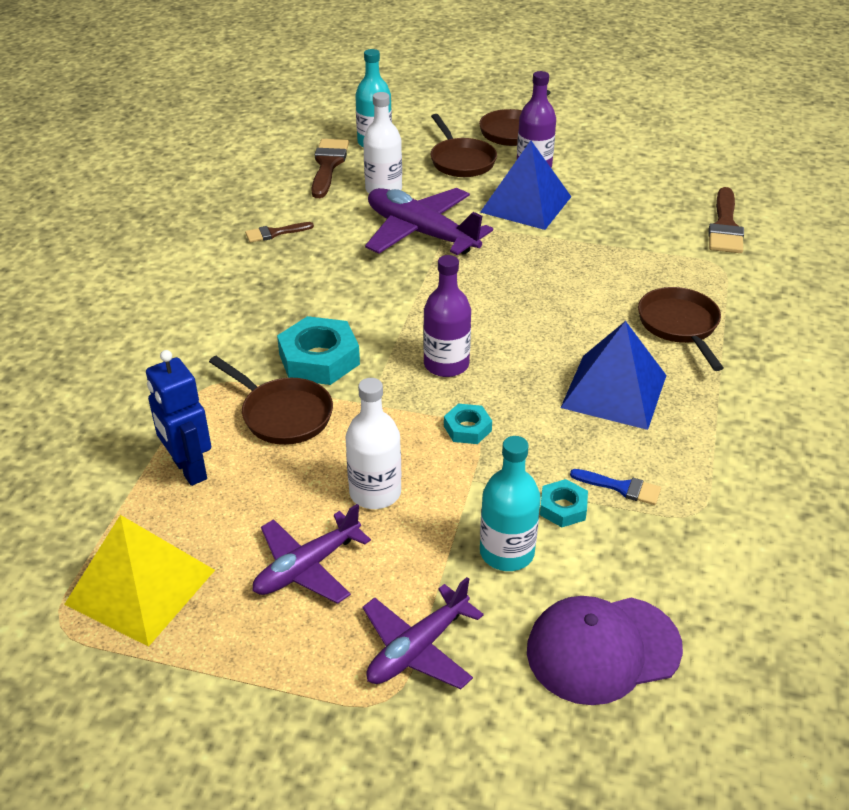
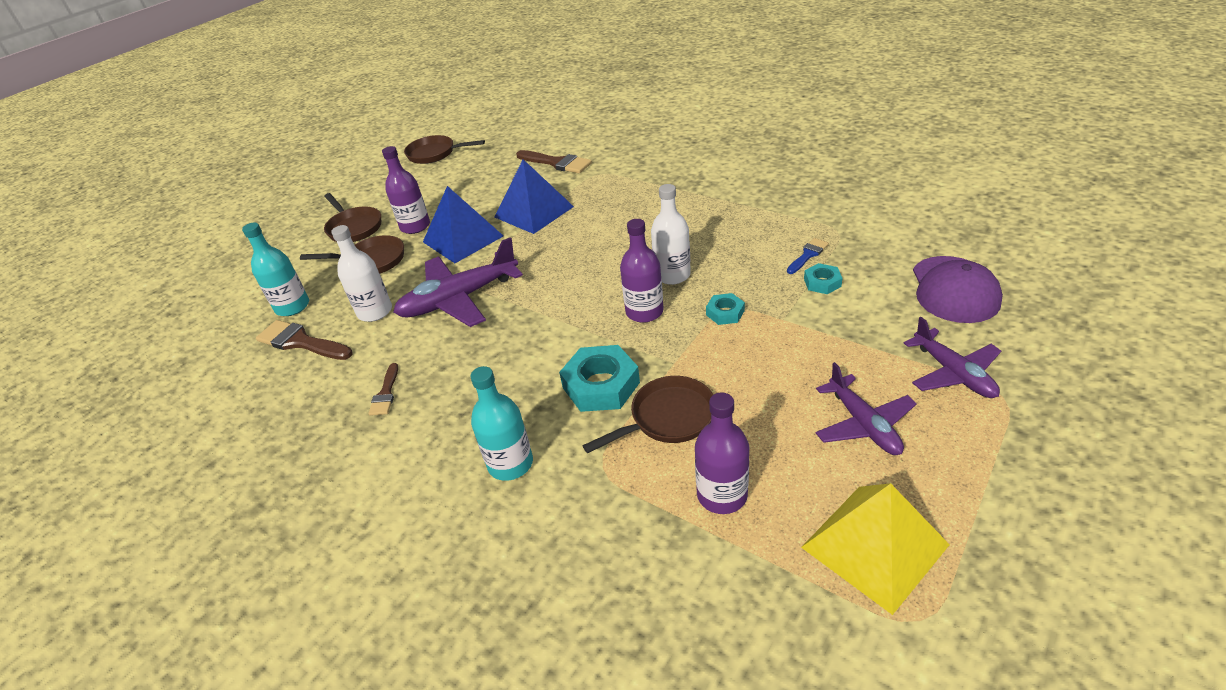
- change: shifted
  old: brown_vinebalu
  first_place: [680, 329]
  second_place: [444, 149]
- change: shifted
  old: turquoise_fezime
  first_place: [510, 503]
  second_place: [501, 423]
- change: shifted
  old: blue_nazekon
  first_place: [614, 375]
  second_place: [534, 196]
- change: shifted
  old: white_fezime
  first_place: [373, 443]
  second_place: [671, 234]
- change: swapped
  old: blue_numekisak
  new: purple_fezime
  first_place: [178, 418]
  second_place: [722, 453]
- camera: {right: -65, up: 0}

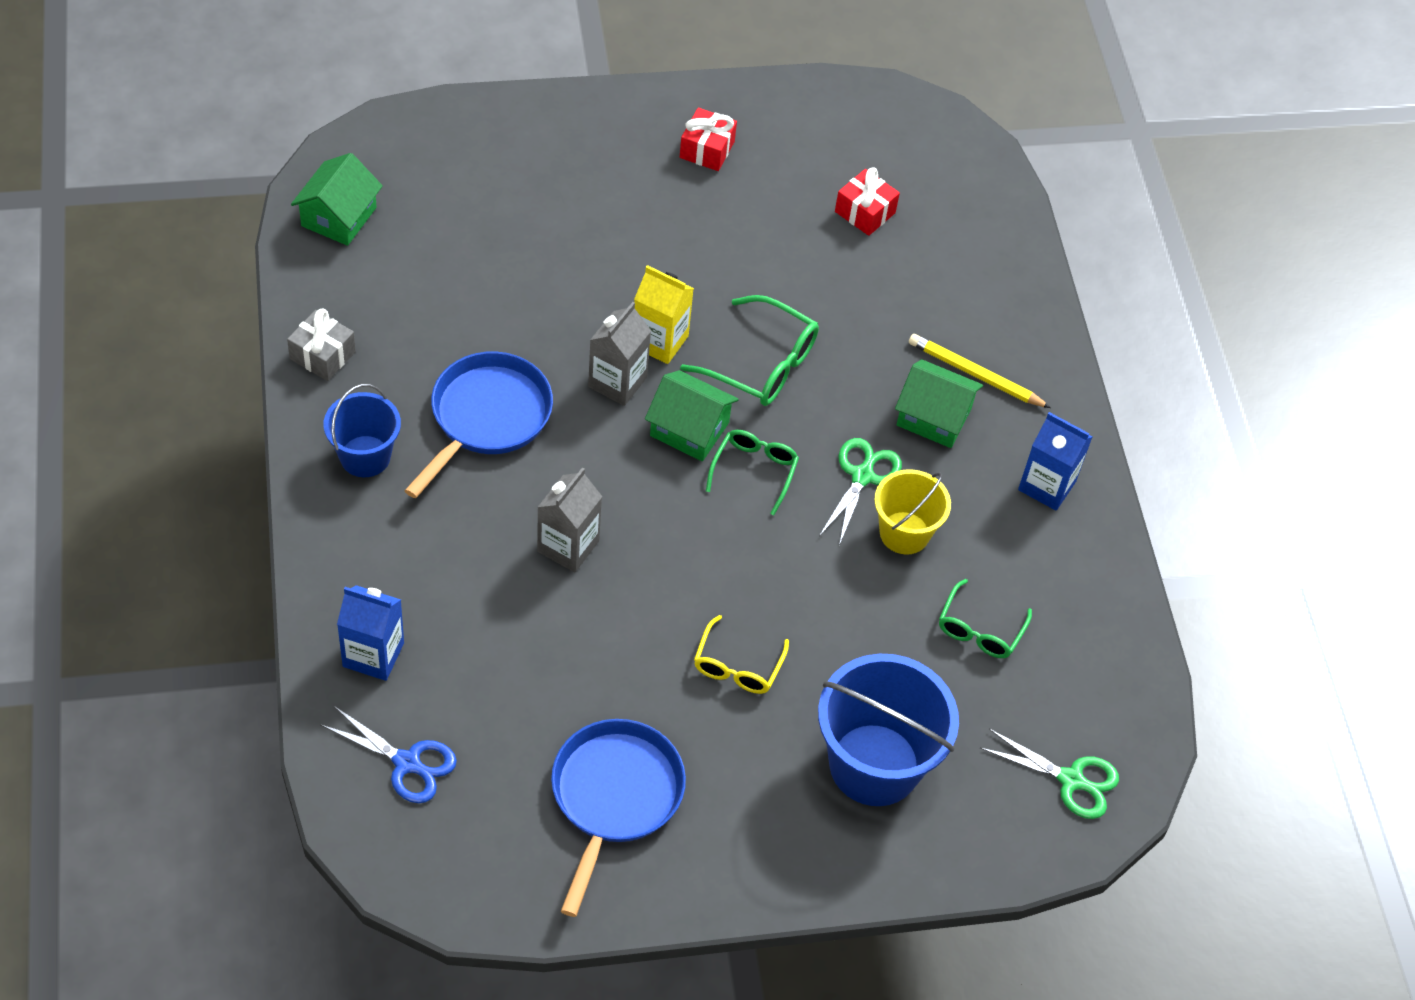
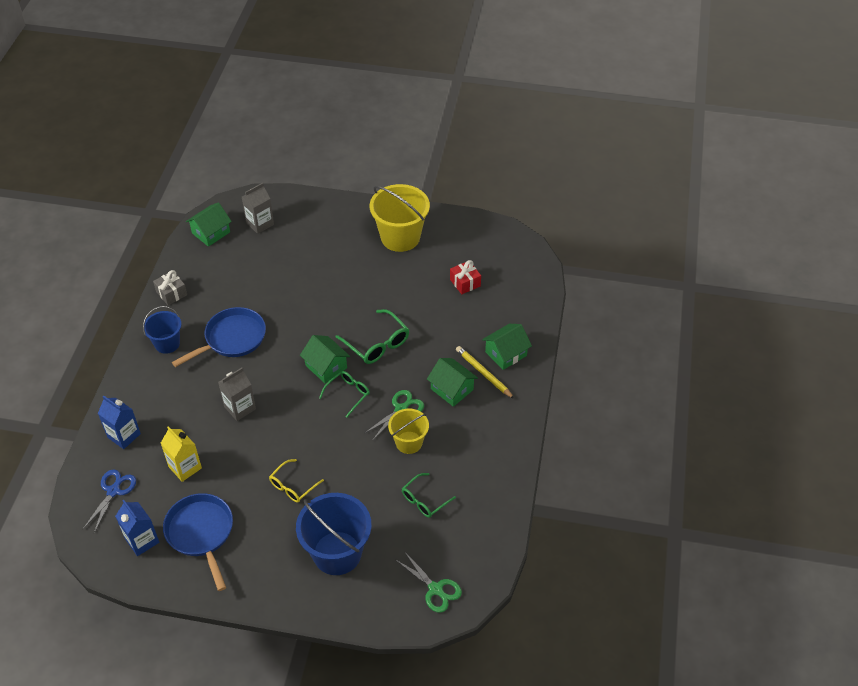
- change: rotated
  old: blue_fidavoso
  first_place: [388, 754]
  second_place: [109, 501]
  degrees: -120
- change: shifted
  old: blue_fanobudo
  first_place: [1055, 461]
  second_place: [137, 528]
- change: shifted
  old: yellow_fanobudo
  first_place: [664, 314]
  second_place: [181, 454]
- change: rotated
  old: blue_vinebalu
  first_place: [618, 818]
  second_place: [198, 542]
  degrees: -60
- change: shifted
  old: grey_fanobudo
  first_place: [619, 354]
  second_place: [258, 208]
- change: swapped
  old: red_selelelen
  new: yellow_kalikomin
  first_place: [708, 139]
  second_place: [400, 218]
- change: new
  new: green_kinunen
  second_place: [507, 347]
- camera: {right: 25, up: -5}

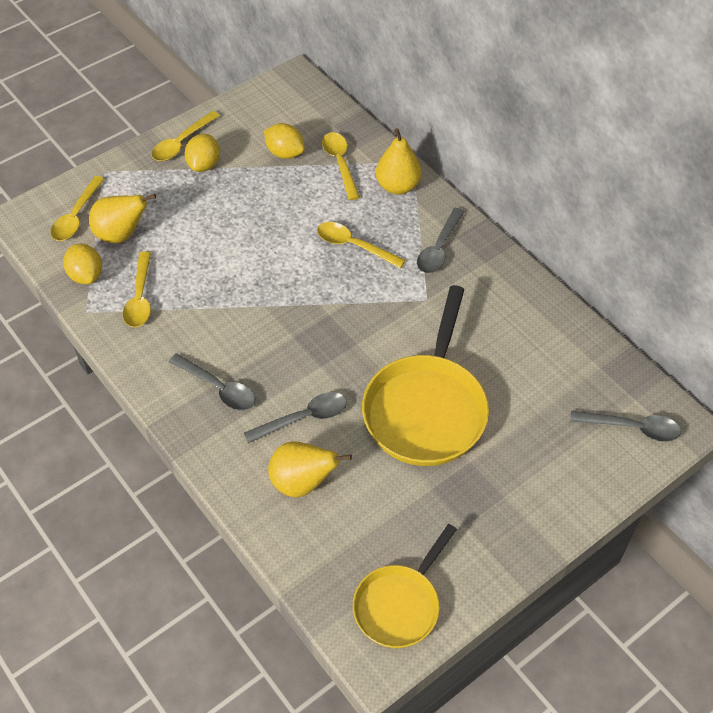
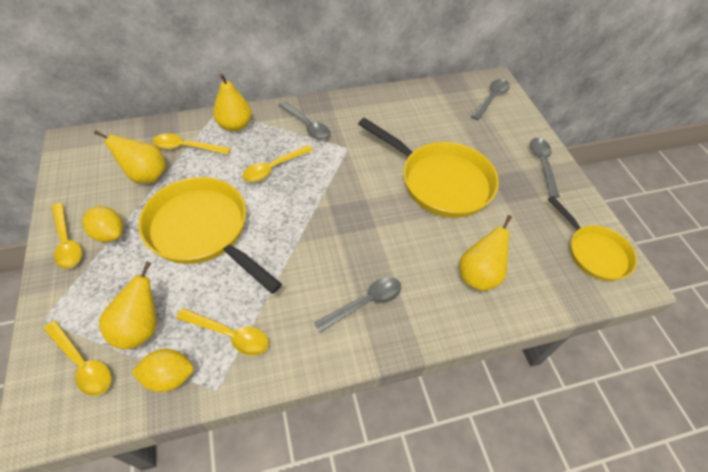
- change: swapped
  old: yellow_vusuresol
  new: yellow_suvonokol
  first_place: [284, 141]
  second_place: [130, 156]
- change: new
  new: yellow_vinebalu
  second_place: [210, 235]
- change: shifted
  old: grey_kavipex
  first_place: [295, 417]
  second_place: [545, 168]
- camera: {right: -70, up: 0}

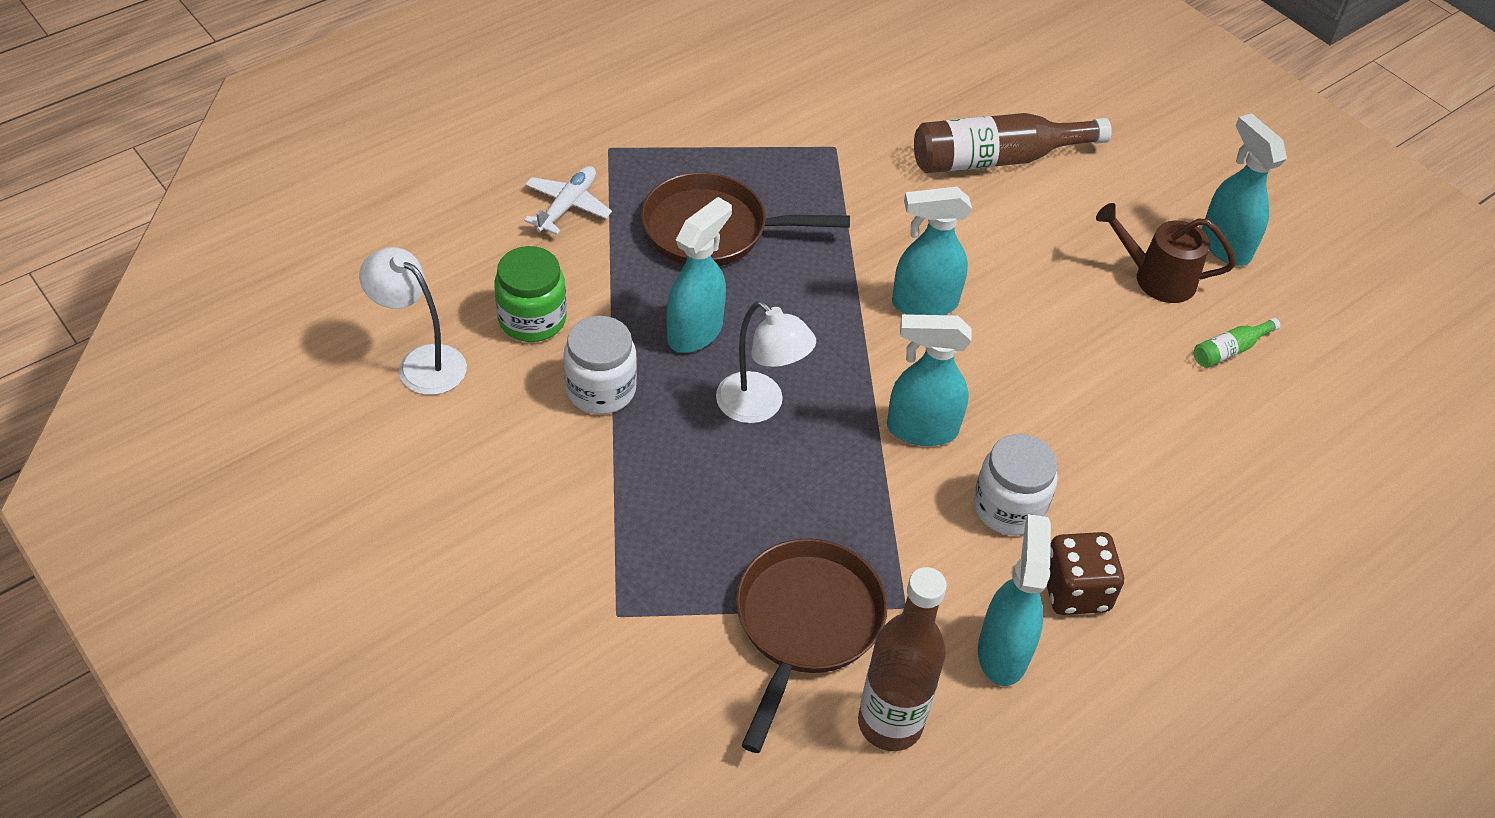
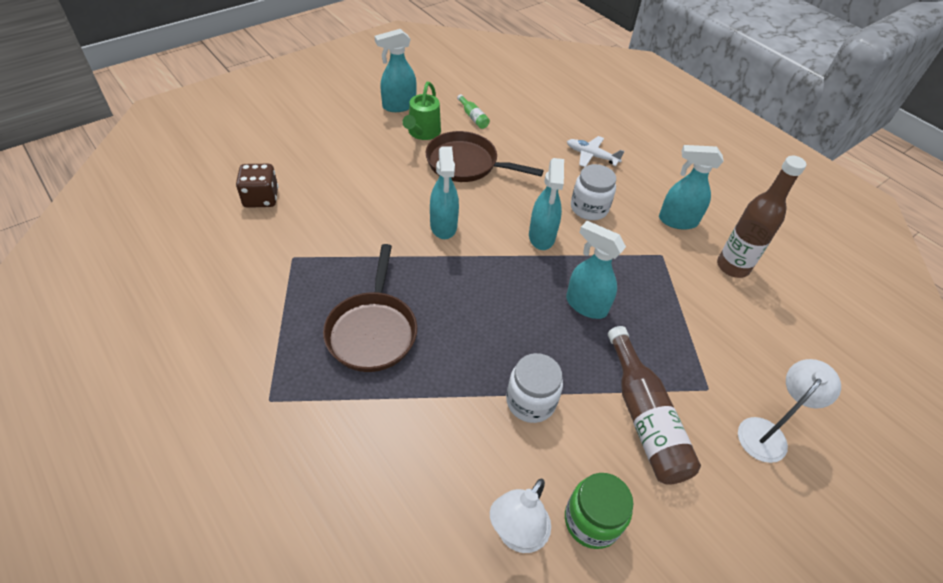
- change: shifted
  old: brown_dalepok
  first_place: [1085, 573]
  second_place: [257, 186]
- change: repainted
  old: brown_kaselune
  new: green_kaselune
  first_place: [1166, 253]
  second_place: [421, 111]
- change: shifted
  old: brown_vinebalu
  first_place: [811, 646]
  second_place: [485, 156]
- change: shifted
  old: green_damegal
  first_place: [530, 294]
  second_place: [599, 511]
- change: shifted
  old: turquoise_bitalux
  first_place: [699, 275]
  second_place: [596, 270]
- change: shifted
  old: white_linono
  first_place: [568, 200]
  second_place: [595, 151]
- change: shifted
  old: brown_fezime
  first_place: [1013, 143]
  second_place: [654, 405]
- change: shifted
  old: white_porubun
  first_place: [766, 362]
  second_place: [789, 411]
- camera: {right: -90, up: 0}

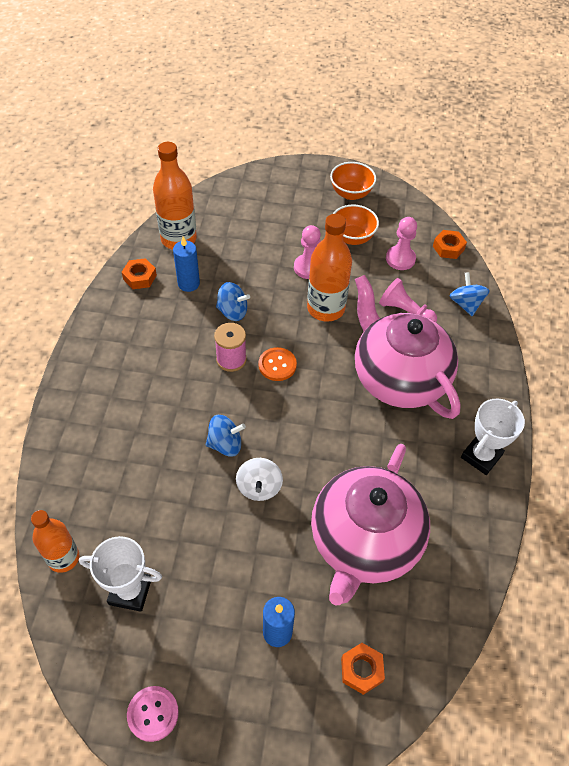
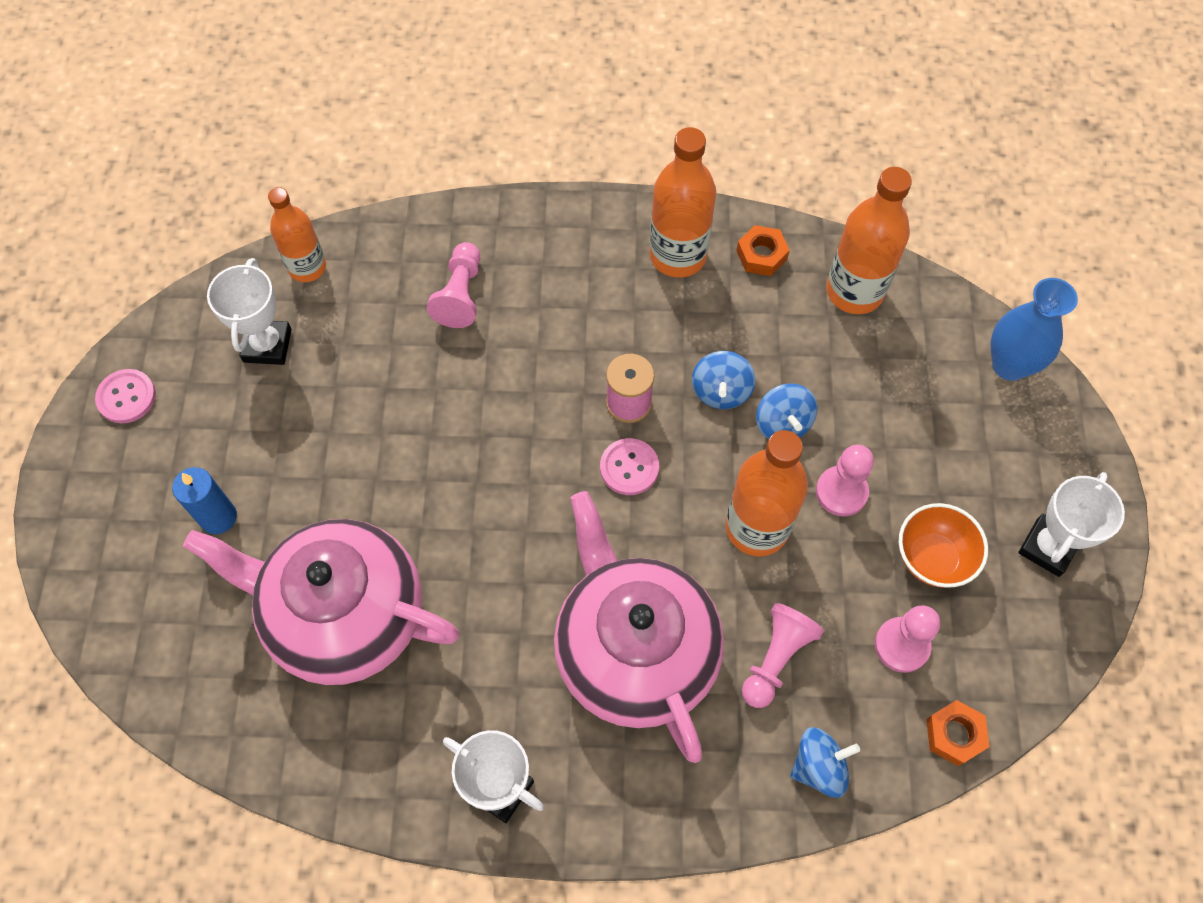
- change: new
  new: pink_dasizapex
  second_place: [453, 285]
- change: rotated
  old: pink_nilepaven
  first_place: [408, 347]
  second_place: [639, 627]
  degrees: -75
- change: repainted
  old: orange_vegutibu
  new: pink_vegutibu
  first_place: [277, 364]
  second_place: [629, 466]
- change: new
  new: orange_fezime
  second_place: [683, 202]
- change: shifted
  old: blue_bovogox
  first_place: [226, 435]
  second_place: [787, 411]
- change: new
  new: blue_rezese
  second_place: [1034, 329]
- change: swapped
  old: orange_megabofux
  new: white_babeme
  first_place: [353, 181]
  second_place: [1071, 524]
- change: gone
  old: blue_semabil
  first_place: [186, 264]
- change: gone
  old: white_bovogox
  first_place: [259, 479]
- change: gone
  old: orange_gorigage
  first_place: [363, 669]
- camera: {right: 85, up: 10}

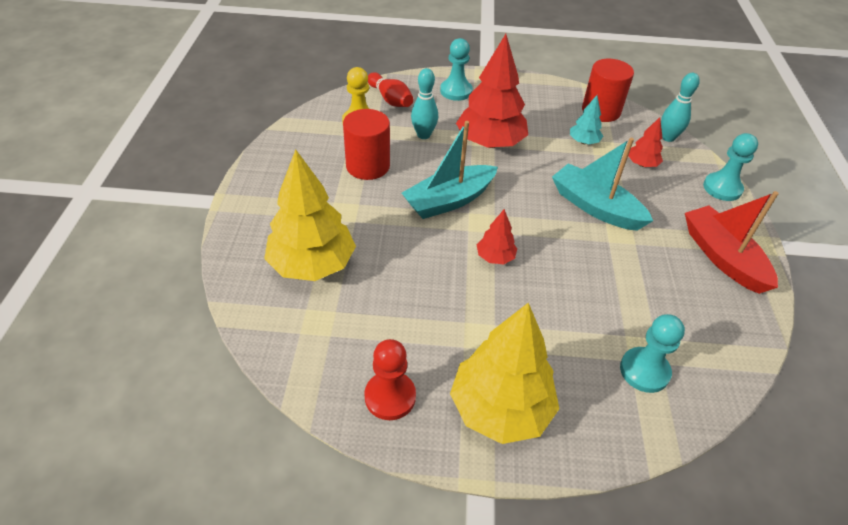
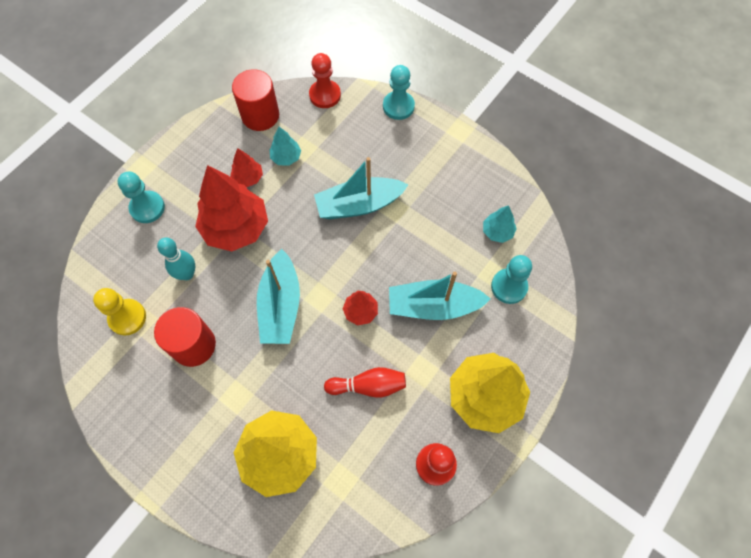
- change: shifted
  old: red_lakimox
  first_place: [645, 142]
  second_place: [246, 167]
- change: swapped
  old: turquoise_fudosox
  new: red_dasizapex
  first_place: [680, 107]
  second_place: [325, 80]
- change: shifted
  old: red_fudosox
  first_place: [390, 89]
  second_place: [365, 382]
- change: new
  new: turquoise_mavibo
  second_place: [440, 296]
- change: new
  new: turquoise_lakimox
  second_place: [500, 224]
- change: gone
  old: red_mavibo
  first_place: [732, 242]
- camera: {right: -55, up: 20}

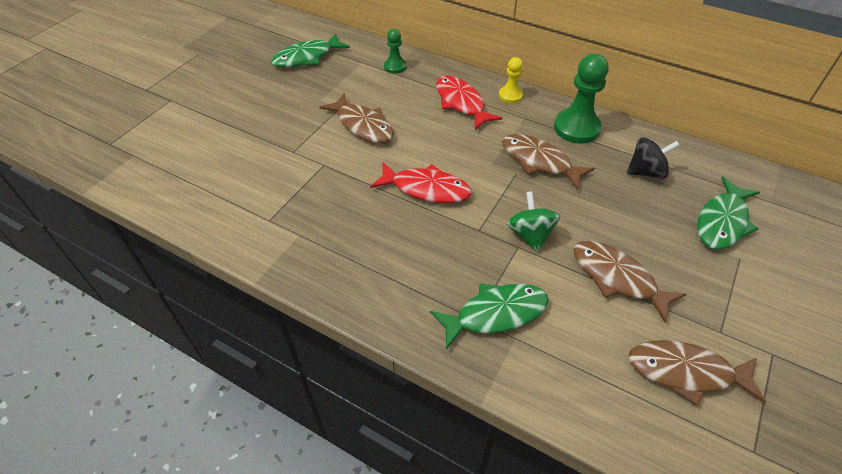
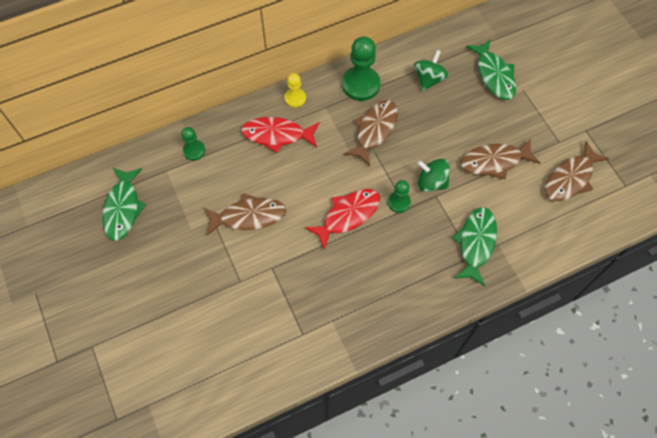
- change: rotated
  old: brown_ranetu
  first_place: [548, 162]
  second_place: [371, 133]
  degrees: 135
- change: new
  new: green_dasizapex
  second_place: [399, 196]
- change: repainted
  old: black_bovogox
  new: green_bovogox
  first_place: [653, 158]
  second_place: [431, 70]
- camera: {right: -55, up: 15}

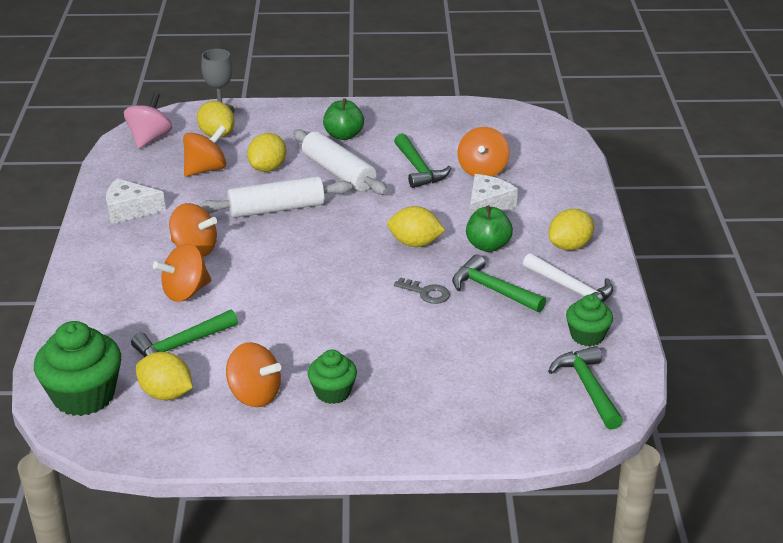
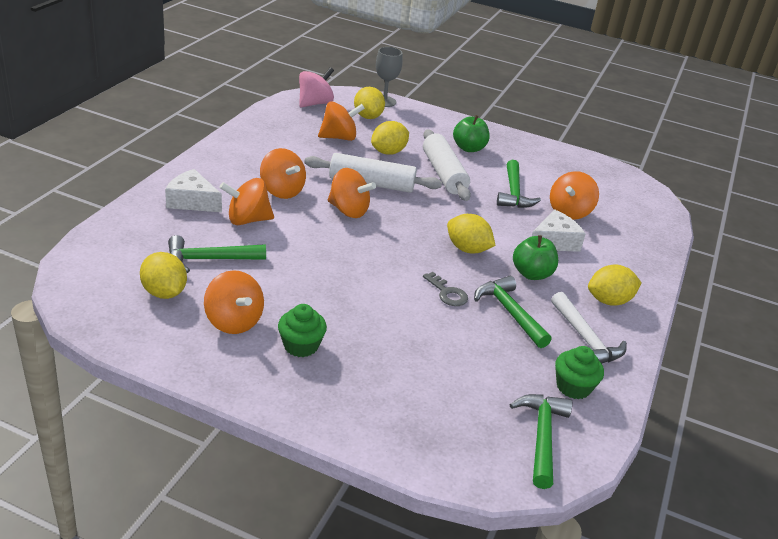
- change: shifted
  old: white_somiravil
  first_place: [136, 201]
  second_place: [193, 190]
- change: new
  new: orange_bovogox
  second_place: [352, 193]
- change: gone
  old: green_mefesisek
  first_place: [77, 368]
- camera: {right: 20, up: 0}

